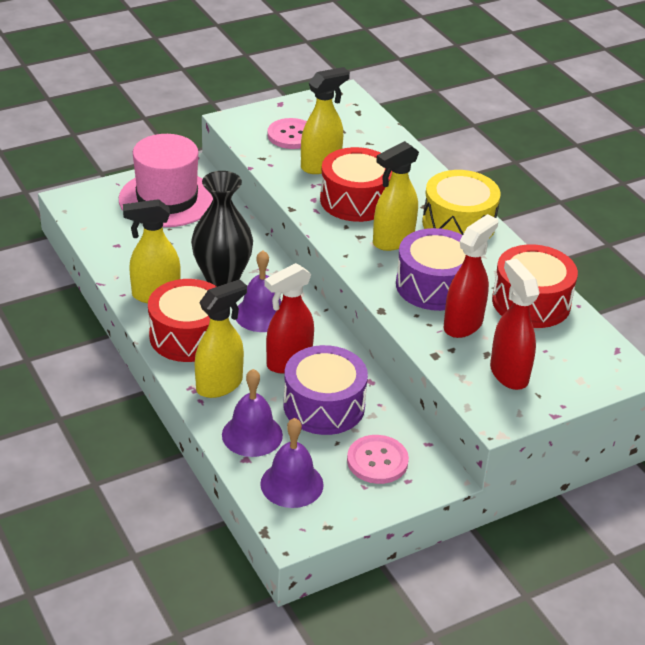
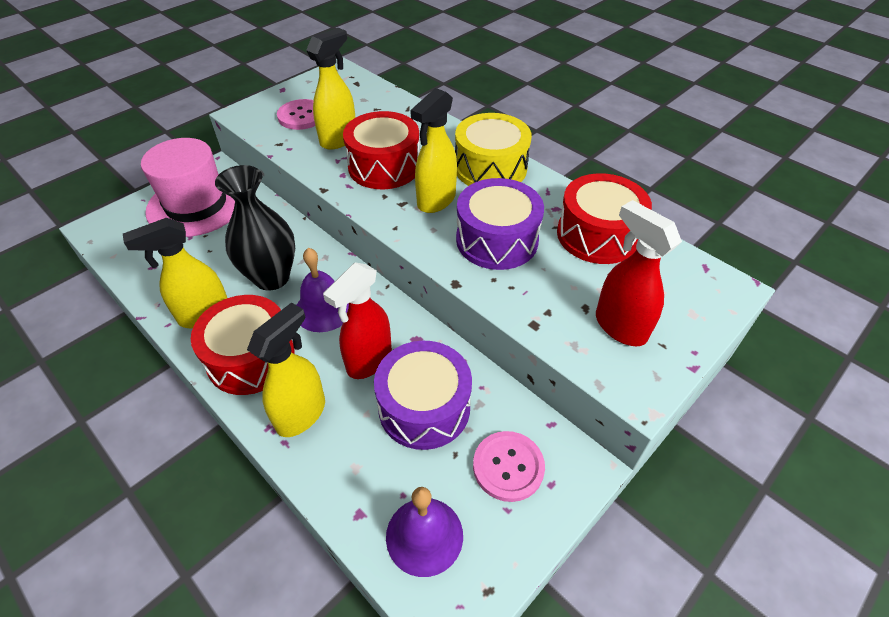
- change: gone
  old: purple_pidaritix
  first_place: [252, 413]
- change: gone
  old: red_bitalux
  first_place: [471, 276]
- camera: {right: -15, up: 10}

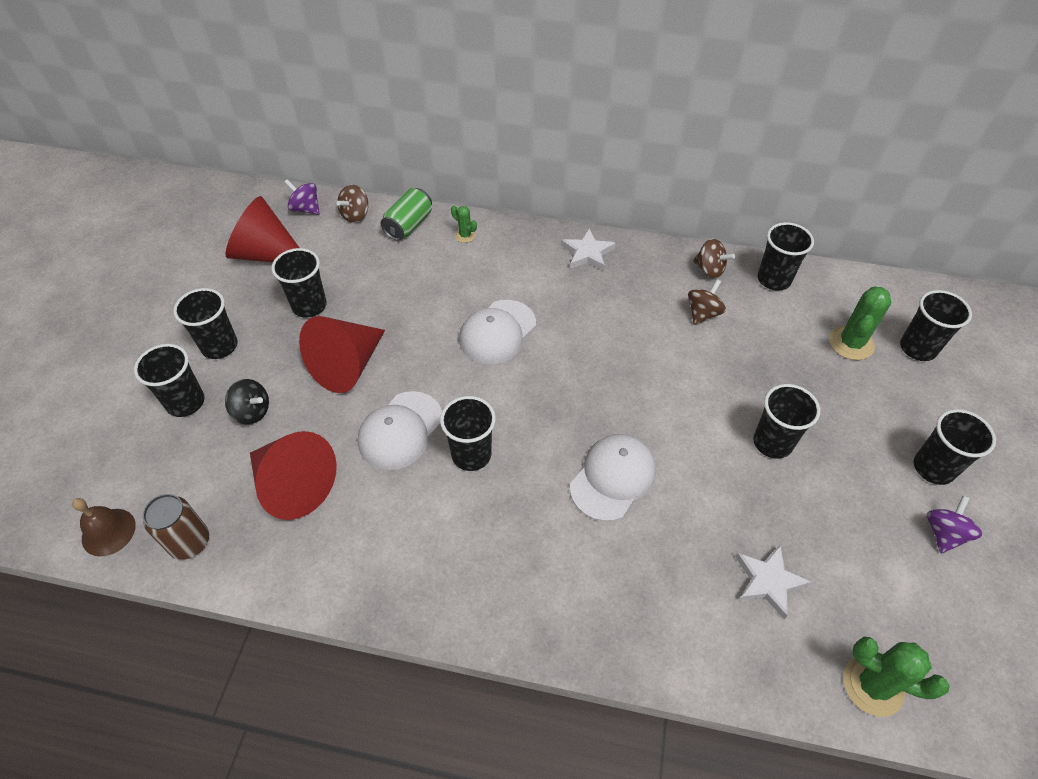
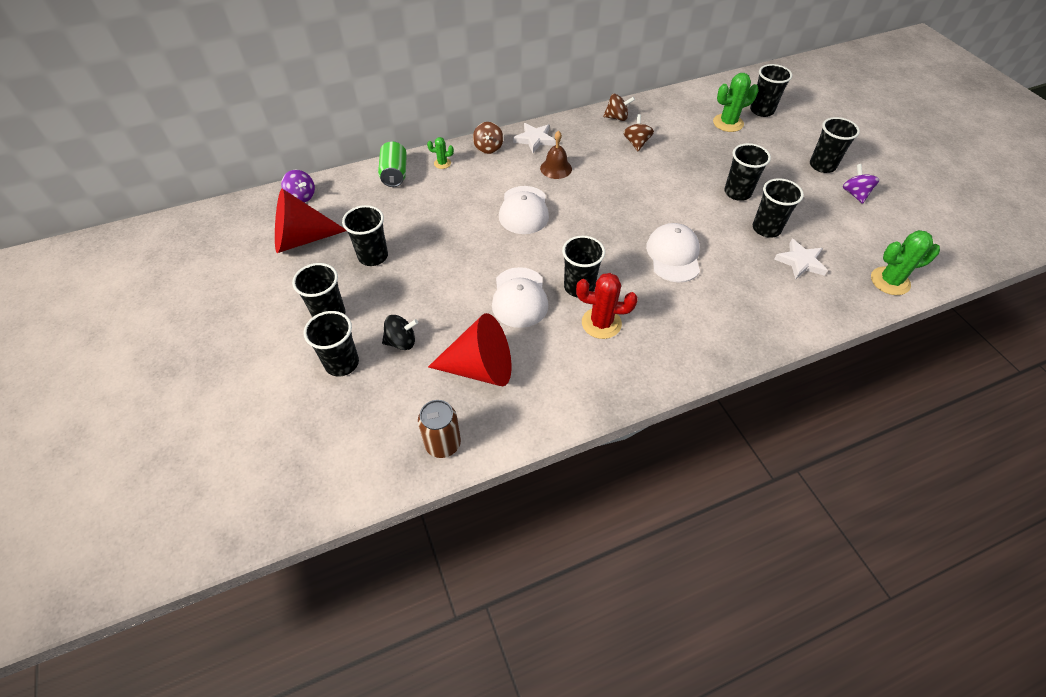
- change: rotated
  old: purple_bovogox
  first_place: [302, 197]
  second_place: [298, 186]
  degrees: -135
- change: shifted
  old: brown_bovogox
  first_place: [352, 204]
  second_place: [488, 138]
- change: shifted
  old: brown_pidaritix
  first_place: [104, 527]
  second_place: [556, 155]
- change: new
  new: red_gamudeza
  second_place: [607, 306]
- change: rotated
  old: green_gamudeza
  first_place: [860, 323]
  second_place: [736, 102]
  degrees: 75
- change: shifted
  old: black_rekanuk
  first_place: [786, 256]
  second_place: [778, 208]
- change: gone
  old: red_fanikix
  first_place: [342, 354]
- camera: {right: -35, up: 0}

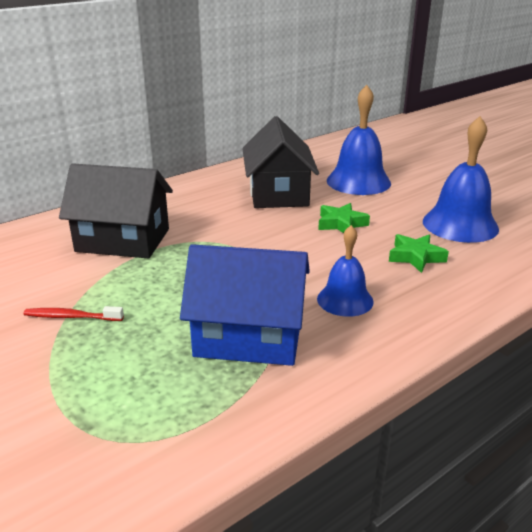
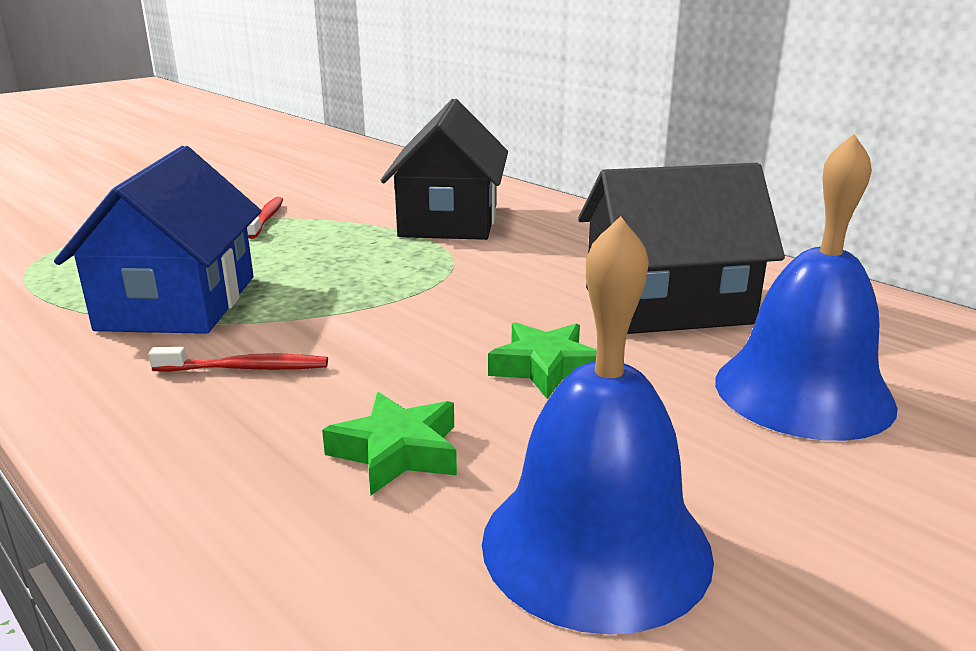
- change: swapped
  old: blue_pidaritix
  new: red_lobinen
  first_place: [345, 271]
  second_place: [238, 359]
- camera: {right: 85, up: -5}

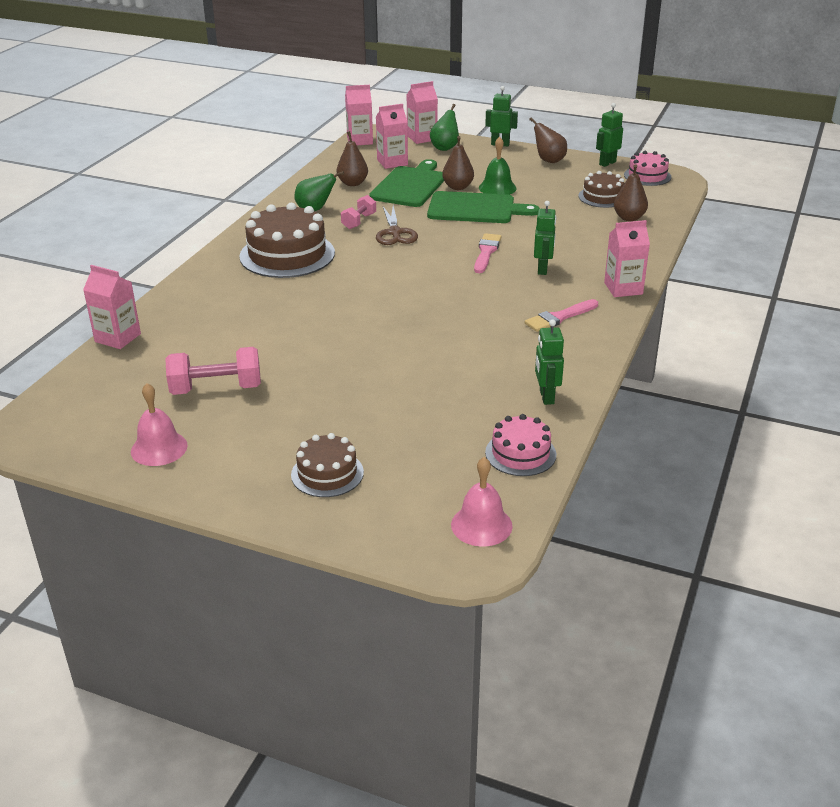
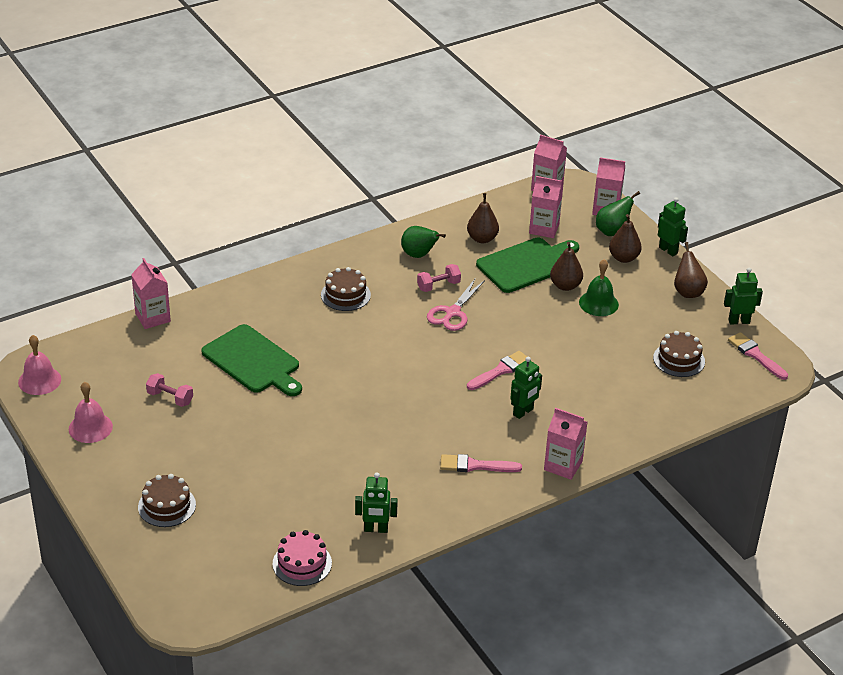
- change: shifted
  old: pink_pidaritix
  first_place: [482, 502]
  second_place: [39, 365]
- change: scaled
  old: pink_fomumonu
  first_place: [213, 371]
  second_place: [169, 390]
  factor: 0.61
- change: shifted
  old: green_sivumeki
  first_place: [483, 207]
  second_place: [251, 360]
- change: scaled
  old: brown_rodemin
  first_place: [287, 240]
  second_place: [346, 289]
  factor: 0.56
- change: rotated
  old: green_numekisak
  first_place: [549, 362]
  second_place: [376, 503]
  degrees: -120
- change: repainted
  old: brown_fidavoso
  new: pink_fidavoso
  first_place: [397, 225]
  second_place: [456, 304]
- change: shifted
  old: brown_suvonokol
  first_place: [631, 192]
  second_place: [625, 238]
- change: swapped
  old: pink_rodemin
  new: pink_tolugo
  first_place: [647, 168]
  second_place: [758, 356]
- camera: {right: 35, up: 5}

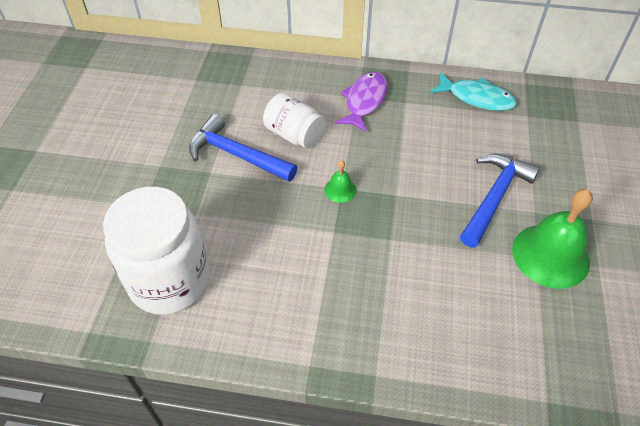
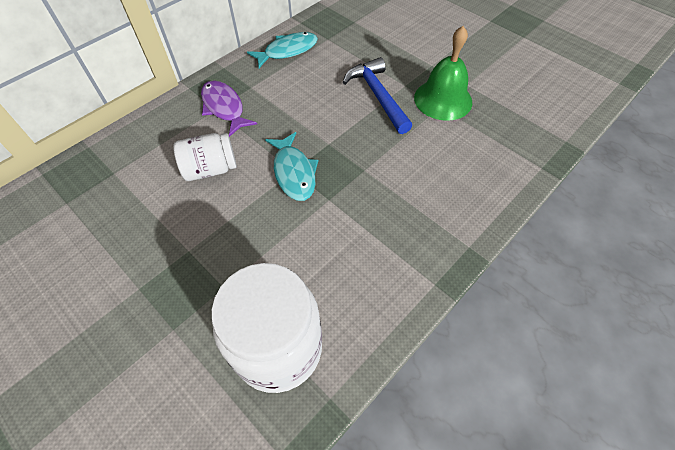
- change: swapped
  old: green_pidaritix
  new: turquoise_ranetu
  first_place: [340, 181]
  second_place: [291, 166]
- change: gone
  old: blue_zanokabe
  first_place: [243, 148]
- camera: {right: -55, up: 5}

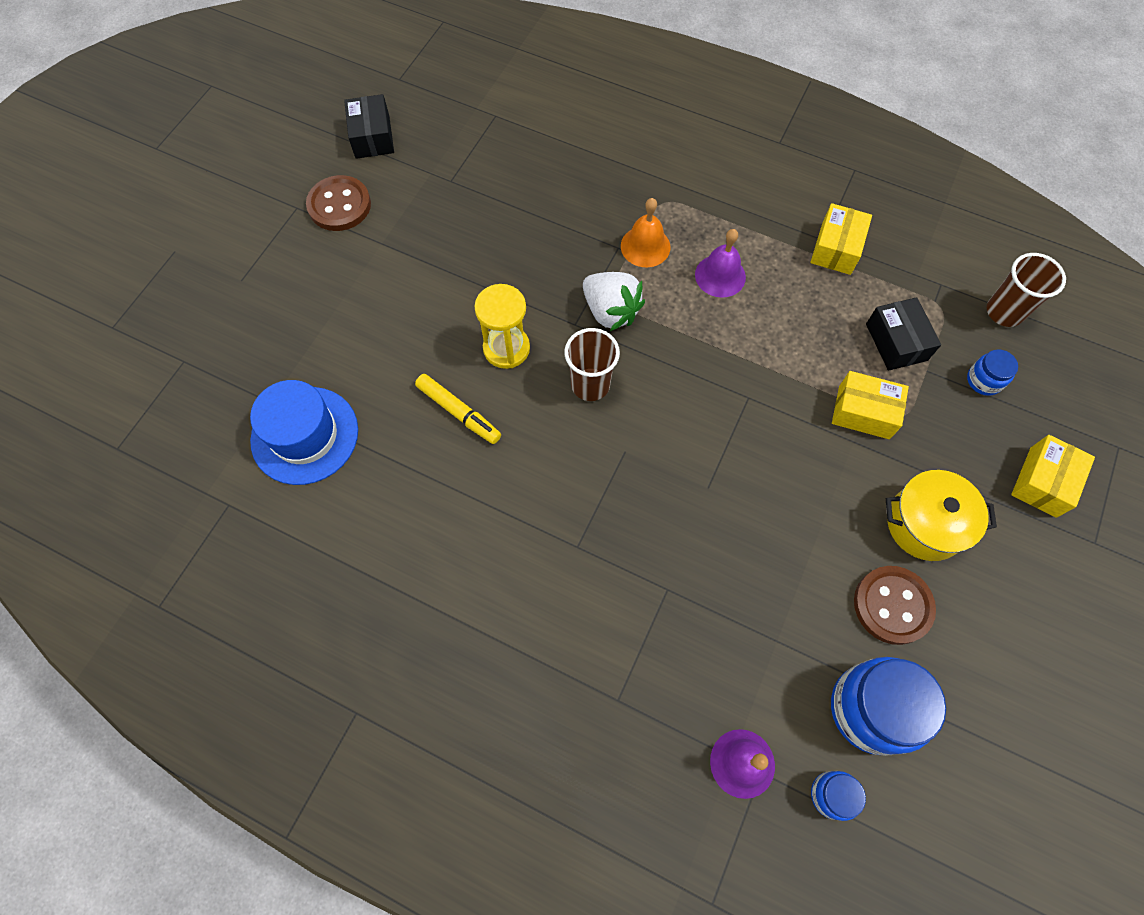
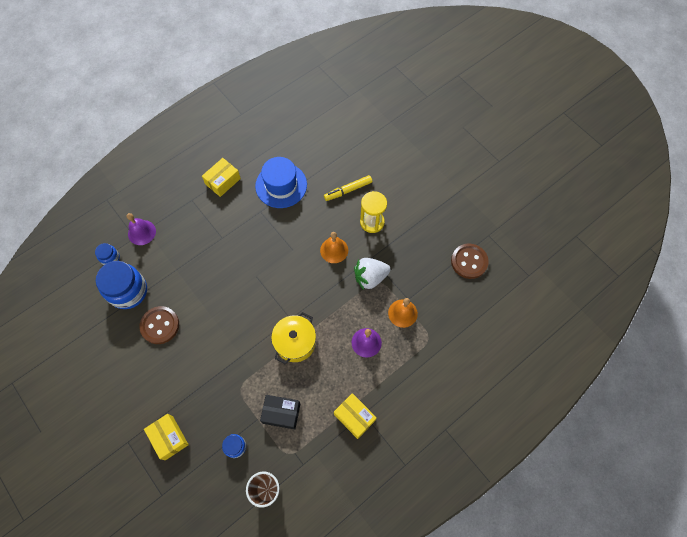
- change: shifted
  old: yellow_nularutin
  first_place: [870, 405]
  second_place: [221, 177]
- change: shifted
  old: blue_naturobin
  first_place: [304, 432]
  second_place: [281, 182]
- change: shifted
  old: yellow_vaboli
  first_place: [941, 515]
  second_place: [293, 338]
- change: swapped
  old: brown_rekanuk
  new: orange_pidaritix
  first_place: [592, 364]
  second_place: [334, 247]
- change: shifted
  old: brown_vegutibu
  first_place: [338, 203]
  second_place: [470, 261]
- change: gone
  old: black_nularutin
  first_place: [369, 126]
- camera: {right: 115, up: 0}

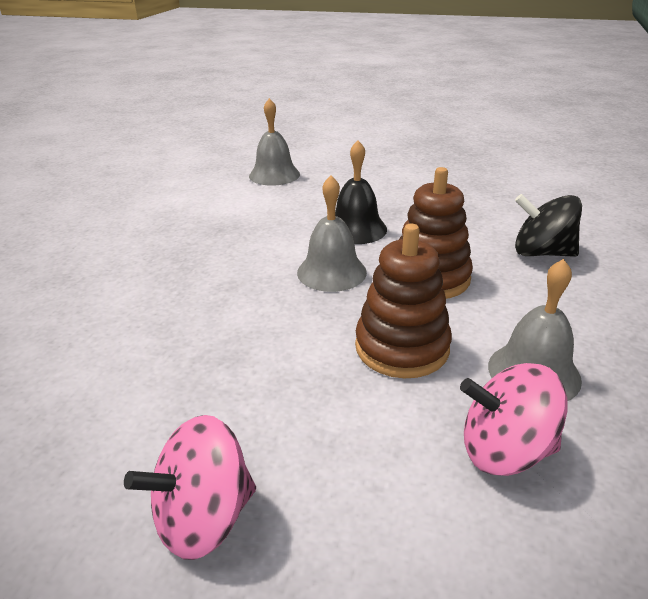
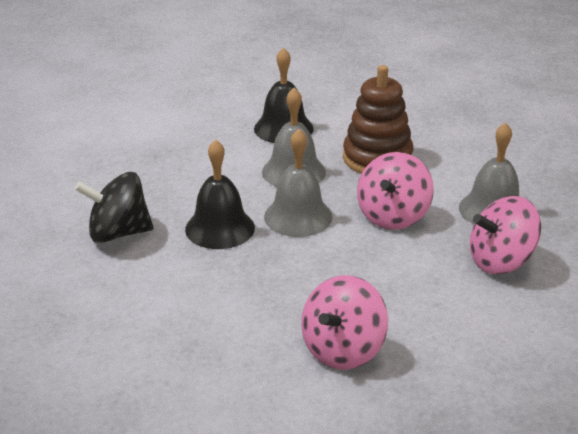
- change: shifted
  old: black_bovogox
  first_place: [548, 225]
  second_place: [114, 207]
- change: new
  new: black_pidaritix
  second_place: [220, 194]
- change: shifted
  old: grey_pidaritix
  first_place: [274, 142]
  second_place: [298, 183]
- change: swapped
  old: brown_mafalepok
  new: pink_bovogox
  first_place: [403, 301]
  second_place: [395, 191]
- camera: {right: -25, up: 0}

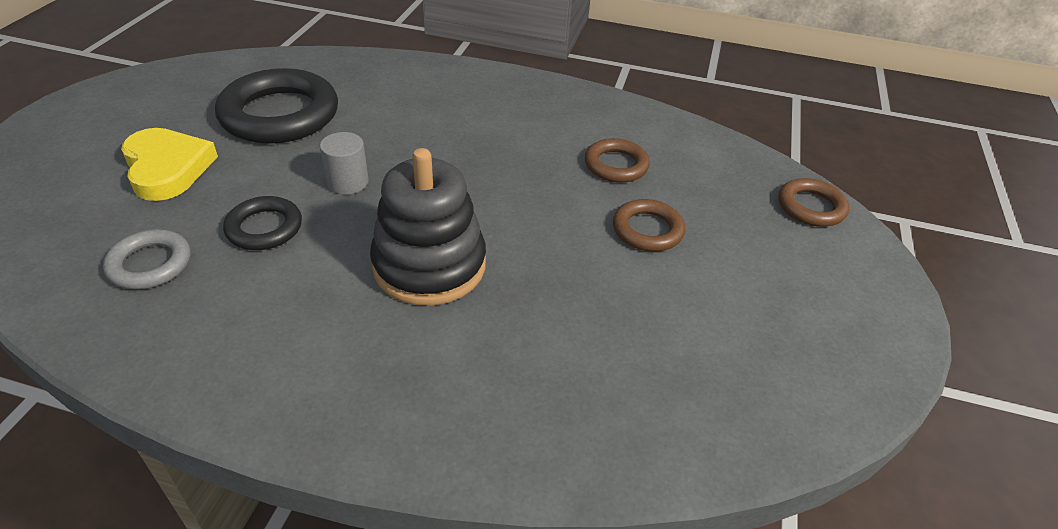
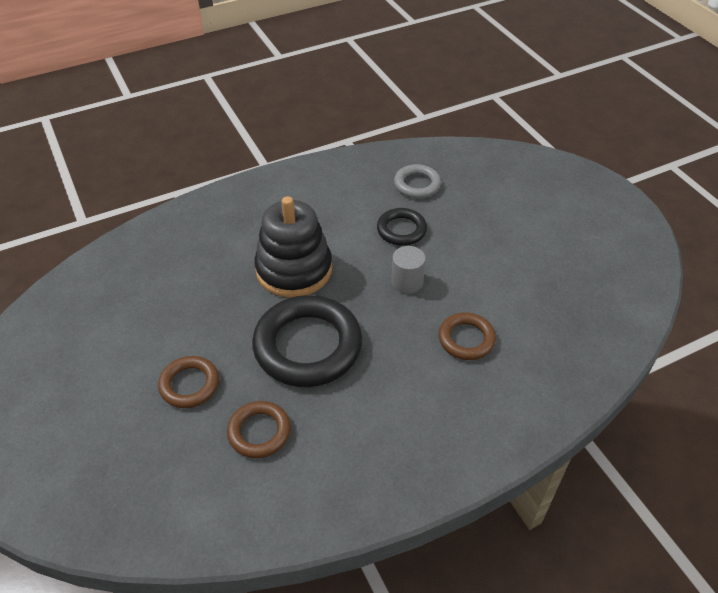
- change: shifted
  old: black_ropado
  first_place: [276, 106]
  second_place: [307, 341]
- change: shifted
  old: brown_ropado
  first_place: [813, 202]
  second_place: [467, 336]
- change: gone
  old: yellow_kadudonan
  first_place: [169, 164]
- camera: {right: 140, up: 5}

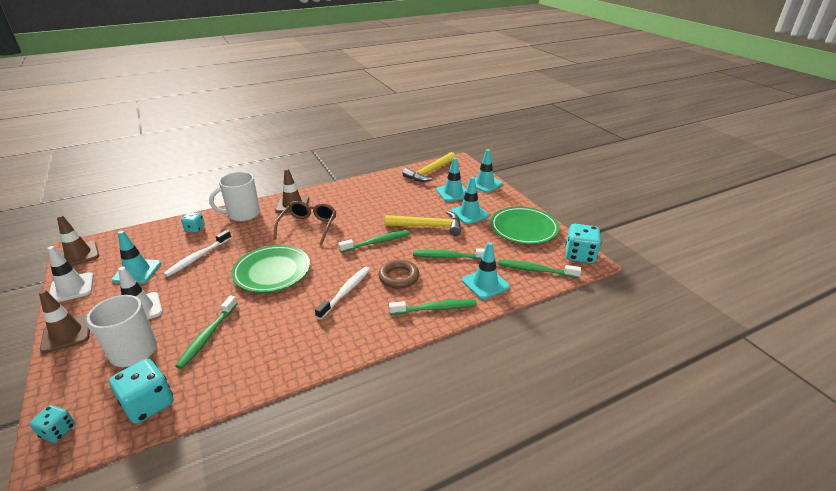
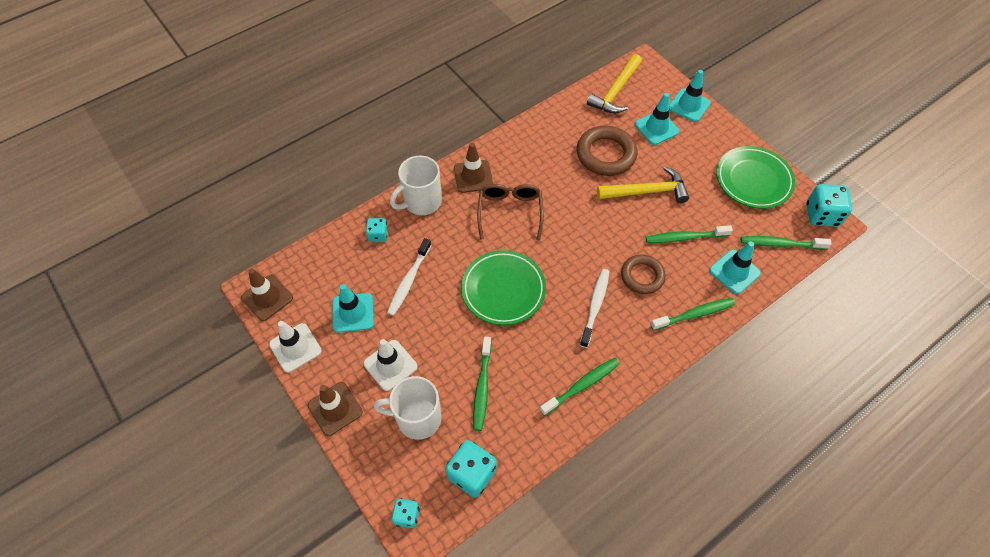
- change: shifted
  old: green_lobinen
  first_place: [374, 241]
  second_place: [580, 387]
- change: new
  new: brown_ropado
  second_place: [607, 151]
- change: gone
  old: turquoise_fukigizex
  first_place: [470, 201]
- camera: {right: -10, up: 25}

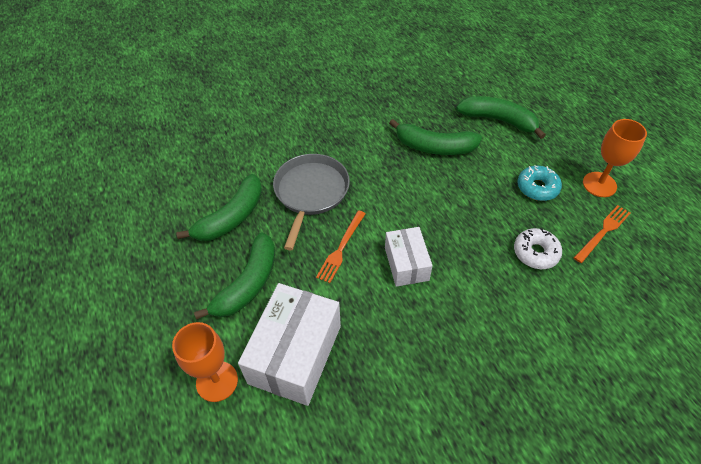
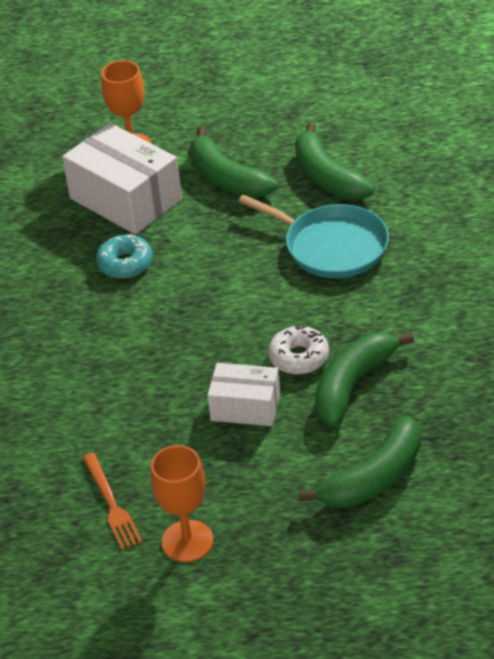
- change: shifted
  old: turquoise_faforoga
  first_place: [539, 183]
  second_place: [124, 256]
- change: shifted
  old: white_nularutin
  first_place: [409, 257]
  second_place: [243, 394]
- change: repainted
  old: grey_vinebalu
  new: turquoise_vinebalu
  first_place: [311, 202]
  second_place: [313, 236]
- change: shifted
  old: white_faforoga
  first_place: [538, 248]
  second_place: [298, 350]
- change: gone
  old: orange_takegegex
  first_place: [341, 246]
- camera: {right: 115, up: -10}

